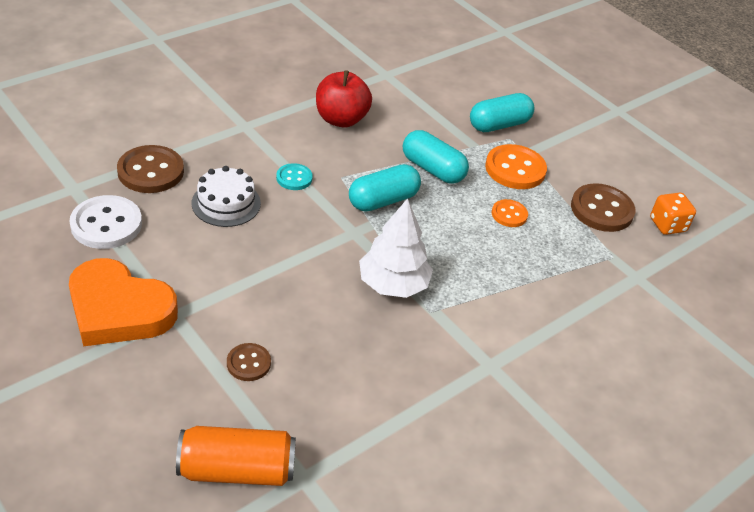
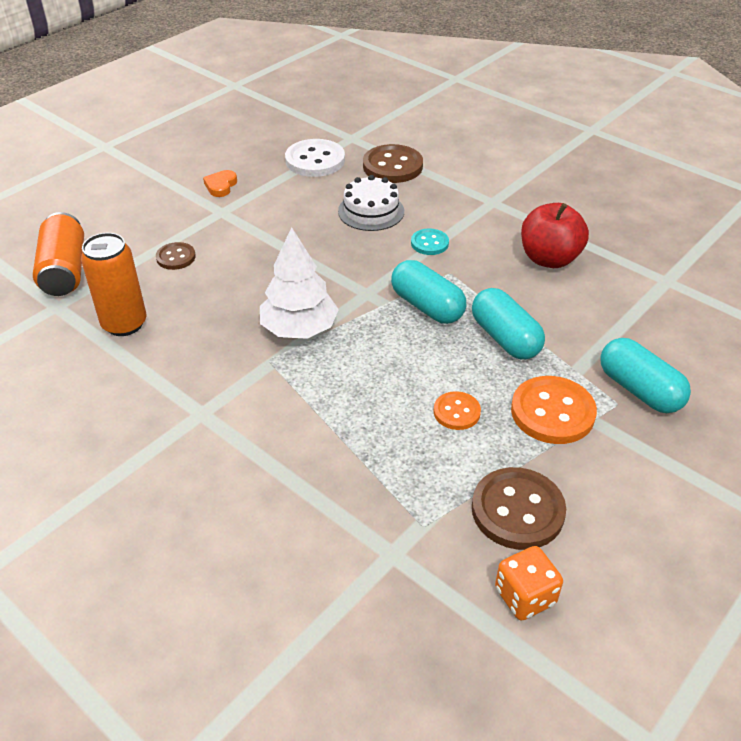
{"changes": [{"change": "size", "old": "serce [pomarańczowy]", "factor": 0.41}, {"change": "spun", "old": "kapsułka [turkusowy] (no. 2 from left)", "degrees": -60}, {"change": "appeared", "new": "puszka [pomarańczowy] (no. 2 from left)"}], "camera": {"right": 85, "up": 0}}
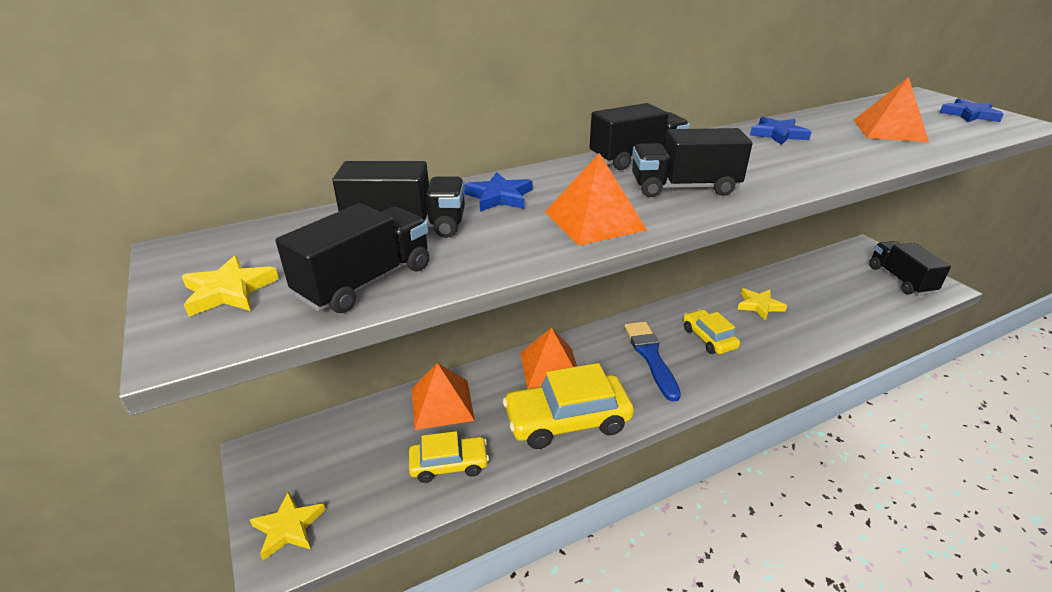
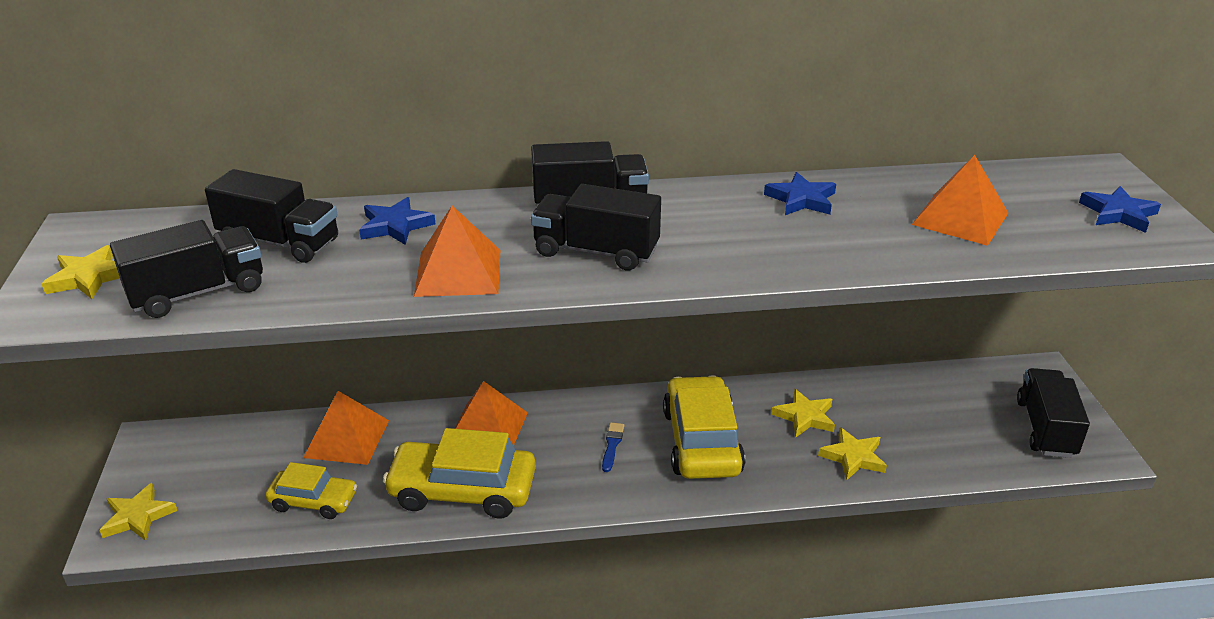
{"changes": [{"change": "size", "old": "pędzel [niebieski]", "factor": 0.48}, {"change": "size", "old": "samochód [żółty] (no. 3 from left)", "factor": 1.71}, {"change": "appeared", "new": "gwiazda [żółty] (no. 4 from left)"}], "camera": {"right": 20, "up": 0}}
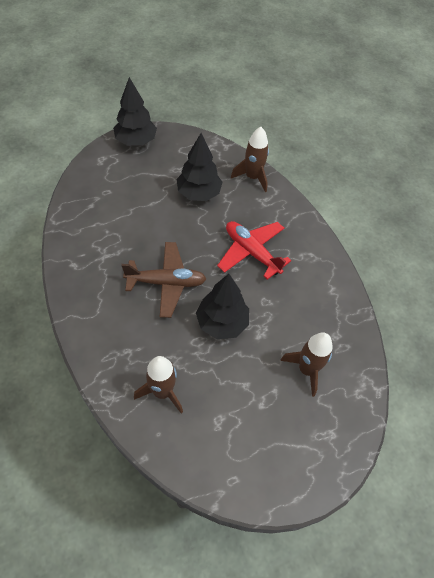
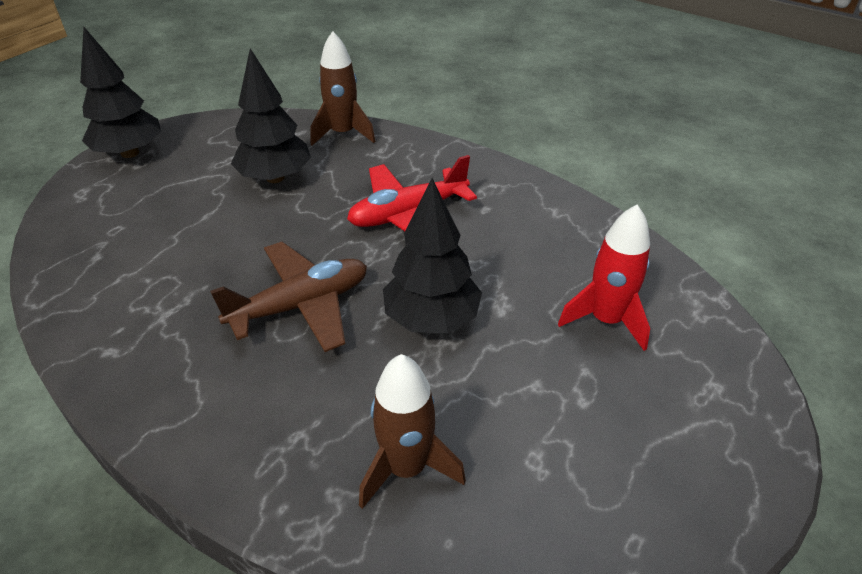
{"changes": [{"change": "spun", "old": "samolot [czerwony]", "degrees": -45}, {"change": "colour", "old": "rakieta [brązowy] (no. 3 from left)", "new": "rakieta [czerwony]"}], "camera": {"right": -25, "up": -15}}
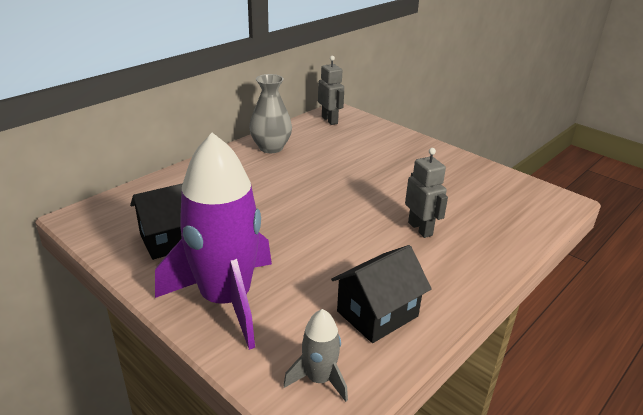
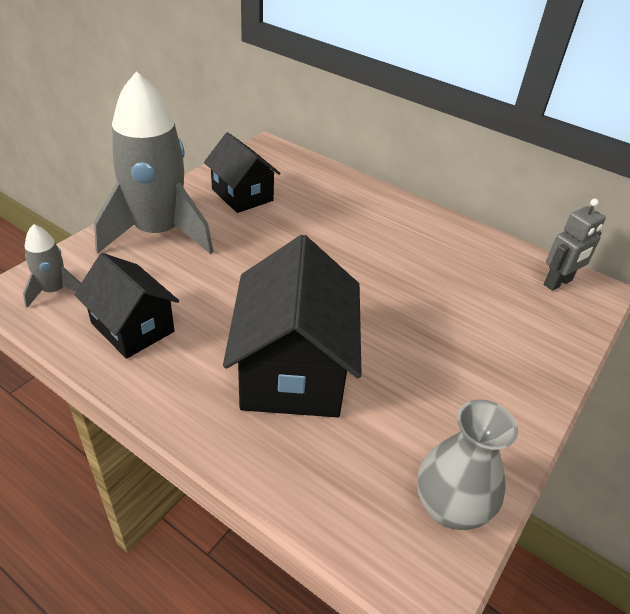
{"changes": [{"change": "colour", "old": "rakieta [fioletowy]", "new": "rakieta [szary] (no. 2 from left)"}, {"change": "relocated", "old": "wazon [szary]"}, {"change": "exchanged", "old": "robot [szary] (no. 2 from left)", "new": "domek [czarny] (no. 3 from left)"}], "camera": {"right": 80, "up": 10}}
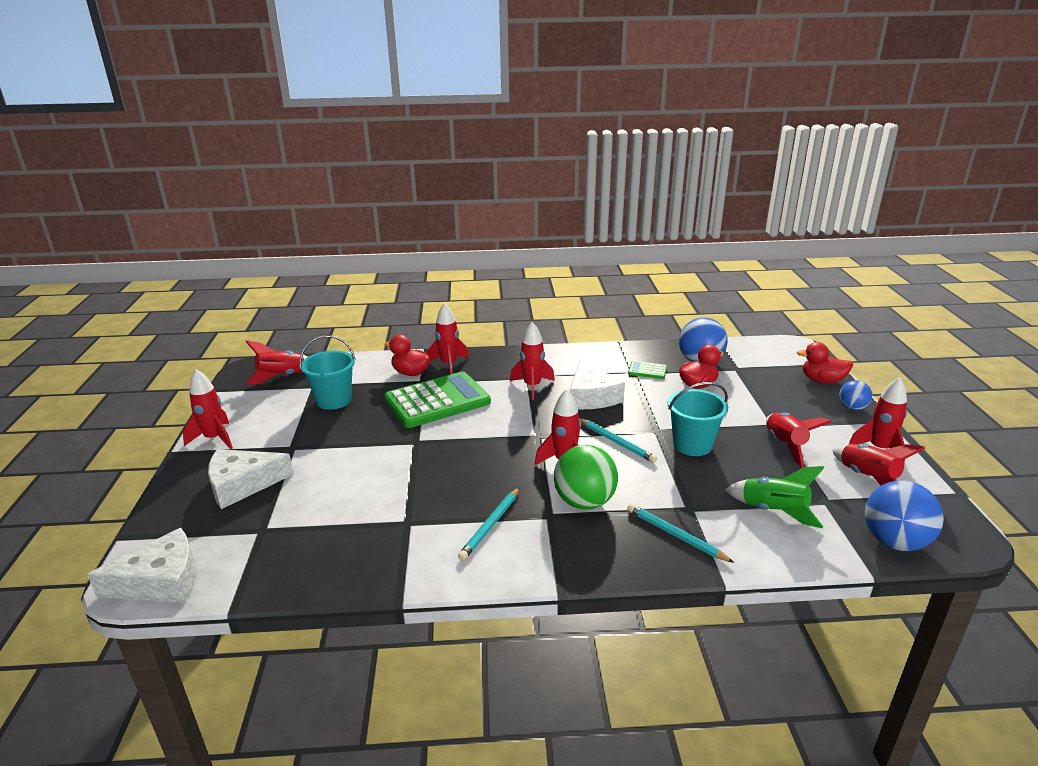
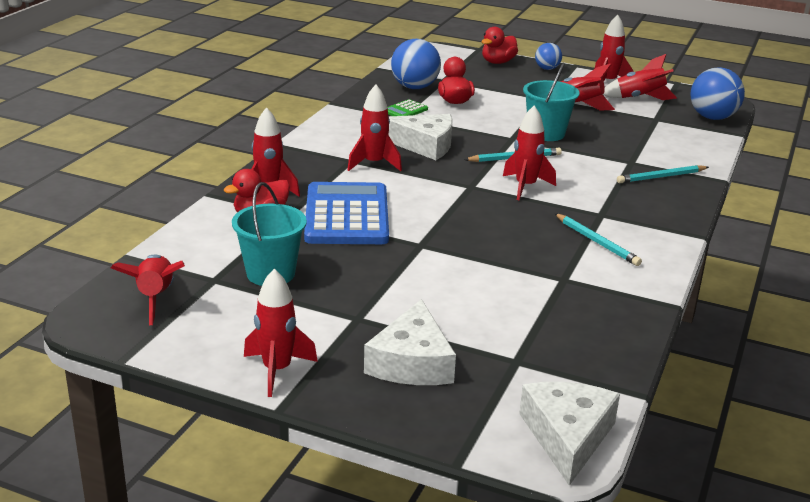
{"changes": [{"change": "colour", "old": "kalkulator [zielony] (no. 1 from left)", "new": "kalkulator [niebieski]"}, {"change": "missing", "old": "piłka [zielony]"}, {"change": "missing", "old": "rakieta [zielony]"}], "camera": {"right": -65, "up": 0}}
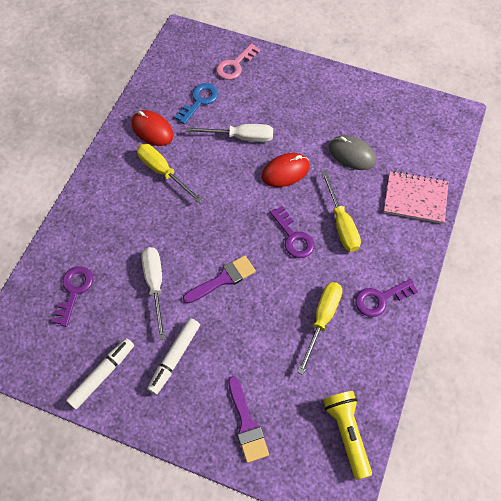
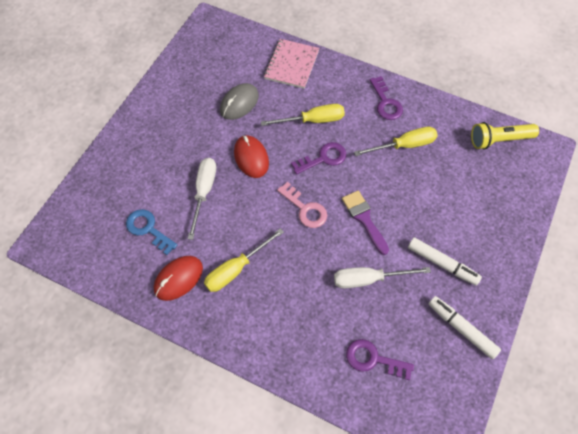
{"changes": [{"change": "relocated", "old": "klucz [różowy]"}, {"change": "missing", "old": "pędzel [fioletowy] (no. 2 from left)"}, {"change": "spun", "old": "śrubokręt [żółty] (no. 2 from left in the first image)", "degrees": 135}], "camera": {"right": -85, "up": 0}}
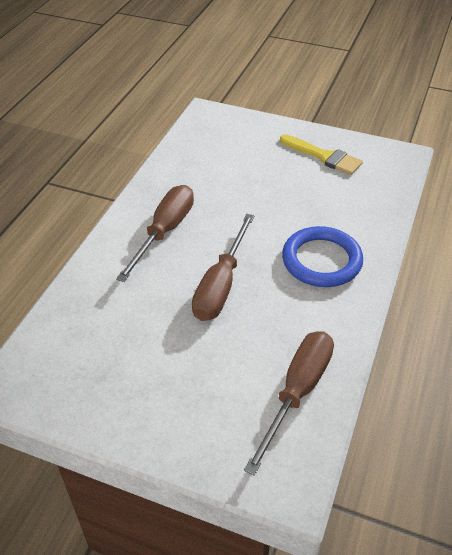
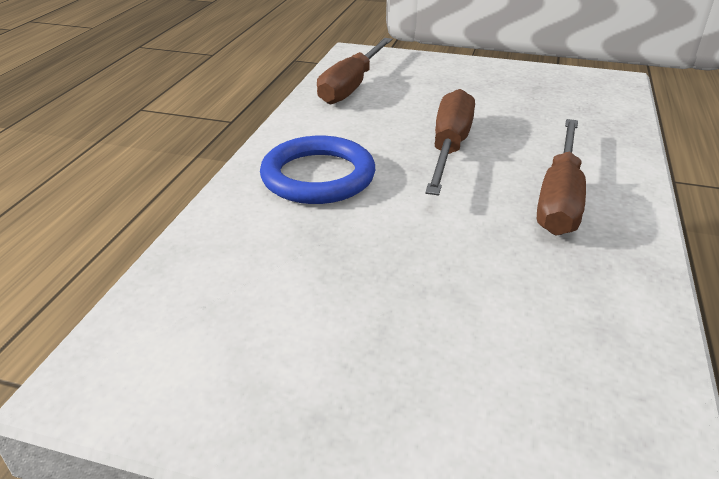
{"changes": [{"change": "missing", "old": "pędzel [żółty]"}], "camera": {"right": 175, "up": -10}}
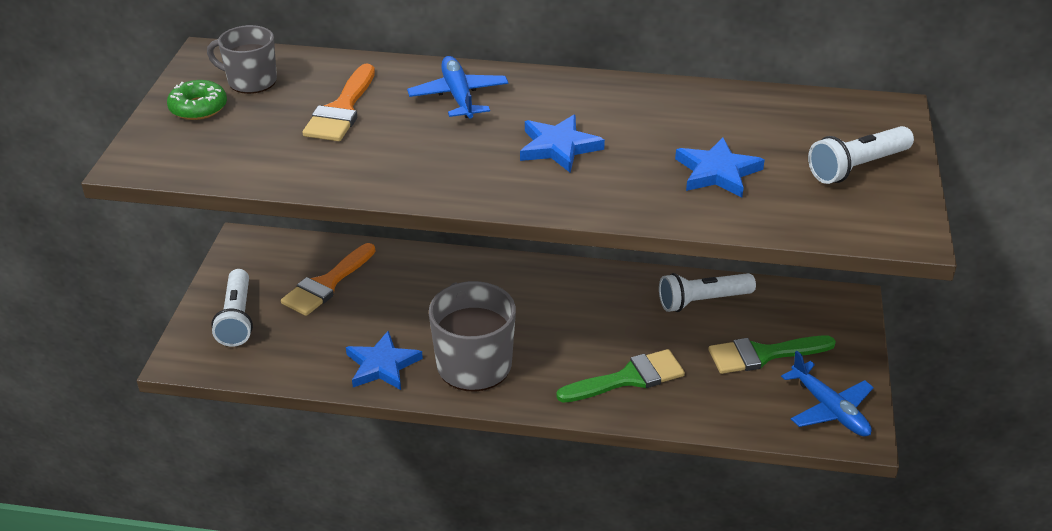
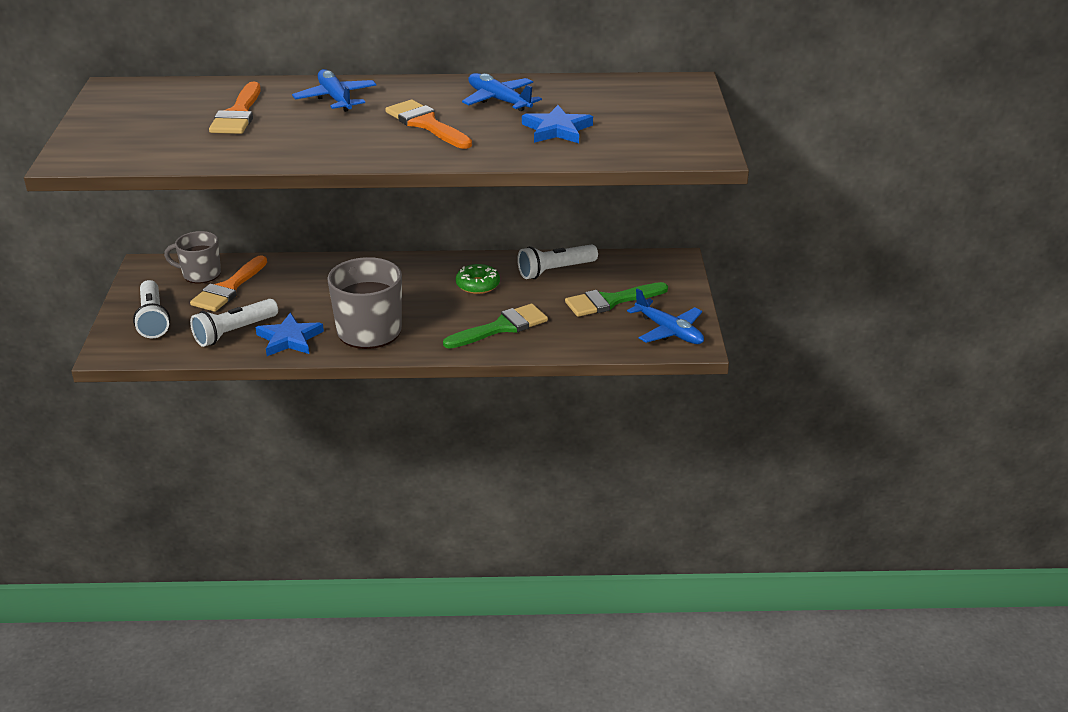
{"changes": [{"change": "relocated", "old": "donut [zielony]"}, {"change": "relocated", "old": "kubek [szary] (no. 1 from left)"}, {"change": "exchanged", "old": "gwiazda [niebieski] (no. 2 from left)", "new": "pędzel [pomarańczowy] (no. 3 from left)"}, {"change": "relocated", "old": "latarka [biały] (no. 3 from left in the first image)", "new": "latarka [biały] (no. 2 from left)"}, {"change": "appeared", "new": "samolot [niebieski] (no. 2 from left)"}], "camera": {"right": -10, "up": -5}}
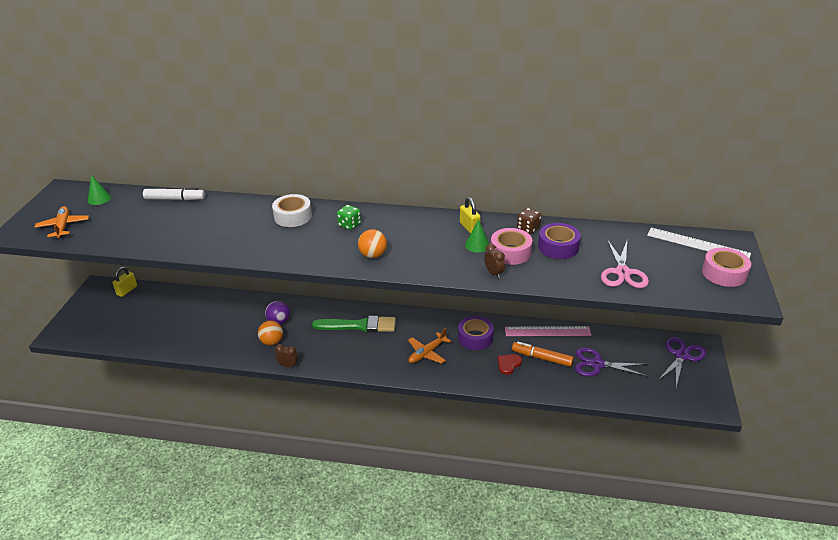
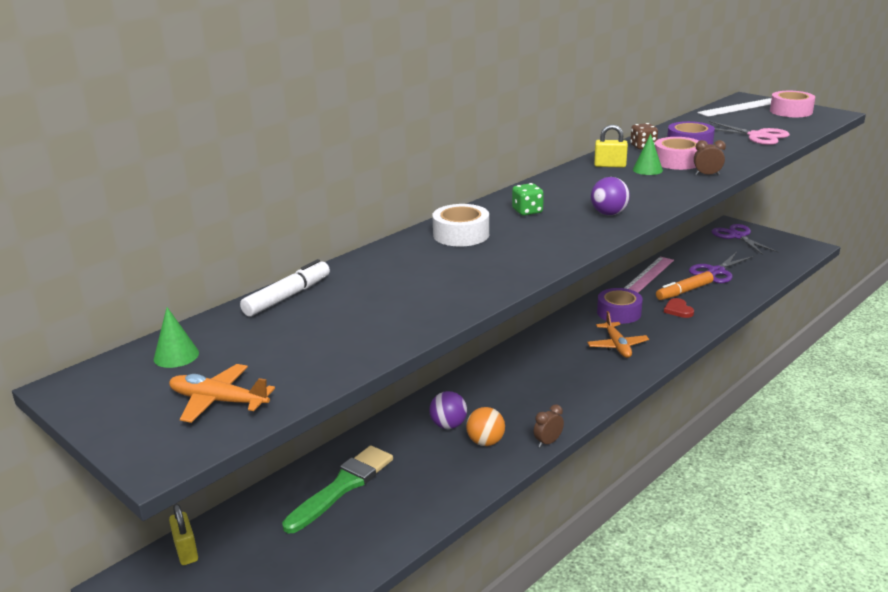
{"changes": [{"change": "relocated", "old": "pędzel [zielony]"}, {"change": "colour", "old": "piłka [pomarańczowy] (no. 2 from left)", "new": "piłka [fioletowy] (no. 2 from left)"}], "camera": {"right": -55, "up": -10}}
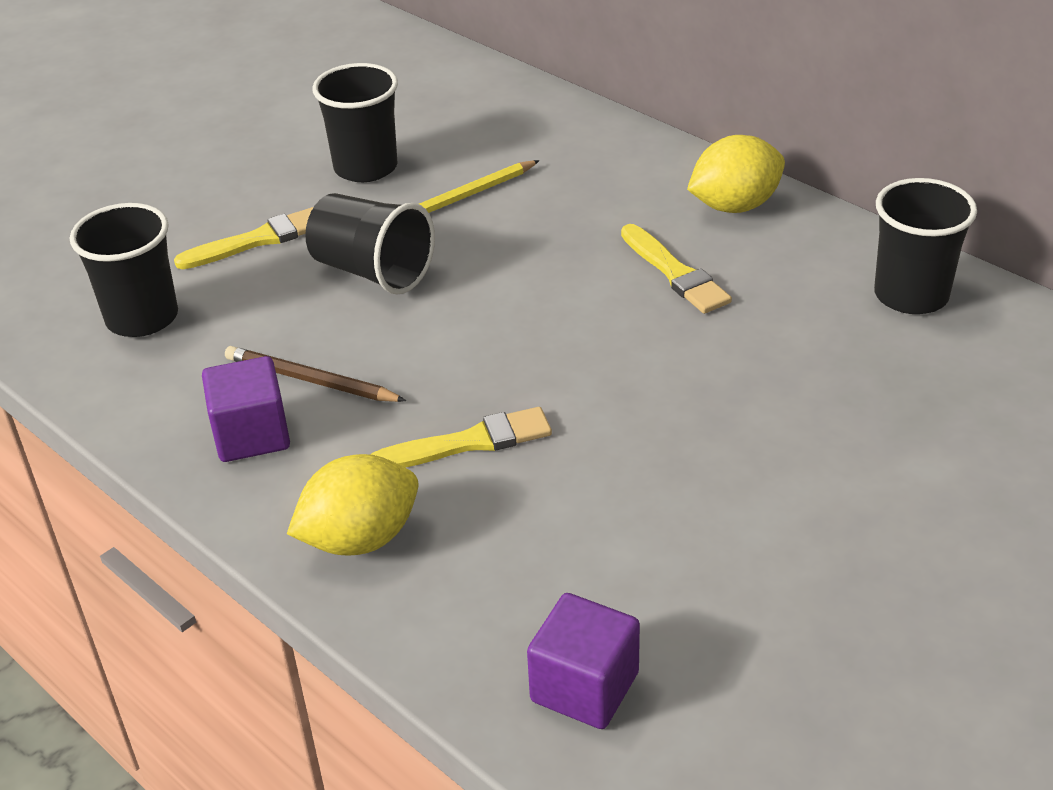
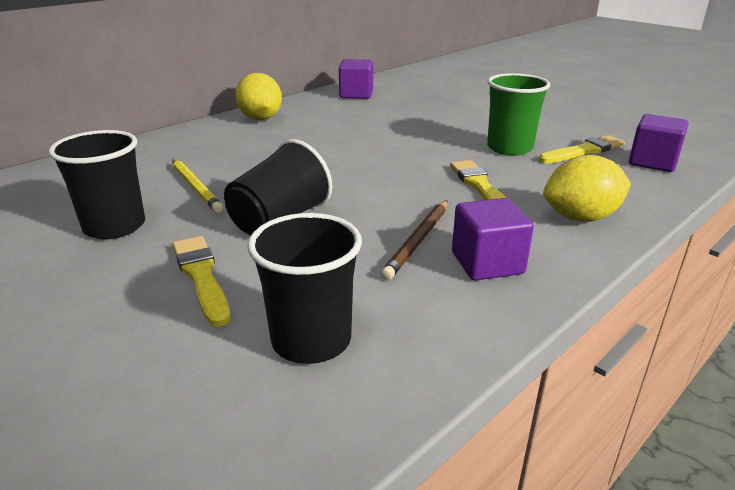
{"changes": [{"change": "spun", "old": "cytryna [żółty] (no. 1 from left in the first image)", "degrees": -75}, {"change": "relocated", "old": "pędzel [żółty] (no. 3 from left)"}, {"change": "exchanged", "old": "szklanka [czarny] (no. 4 from left)", "new": "sześcian [fioletowy] (no. 1 from left)"}, {"change": "appeared", "new": "szklanka [zielony]"}], "camera": {"right": -90, "up": -10}}
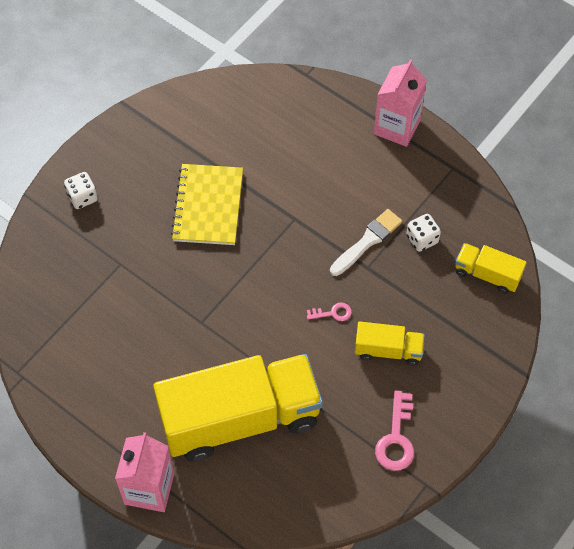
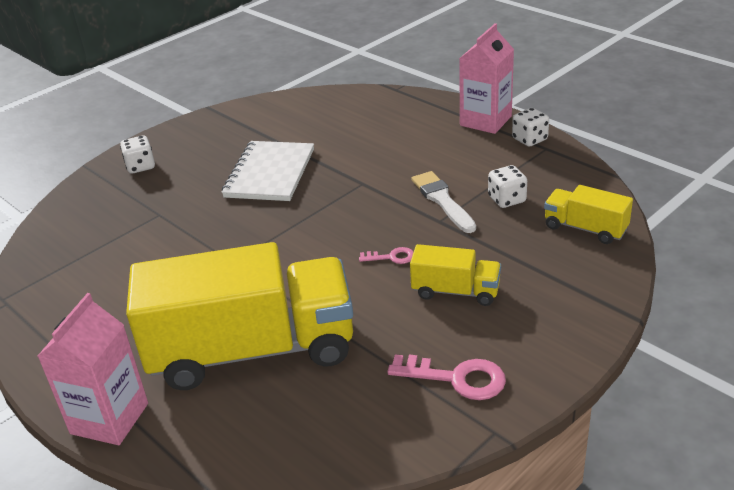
{"changes": [{"change": "colour", "old": "zeszyt [żółty]", "new": "zeszyt [biały]"}, {"change": "spun", "old": "pędzel [biały]", "degrees": -75}, {"change": "spun", "old": "klucz [różowy] (no. 2 from left)", "degrees": -90}, {"change": "appeared", "new": "kostka do gry [biały] (no. 3 from left)"}], "camera": {"right": 10, "up": -25}}
